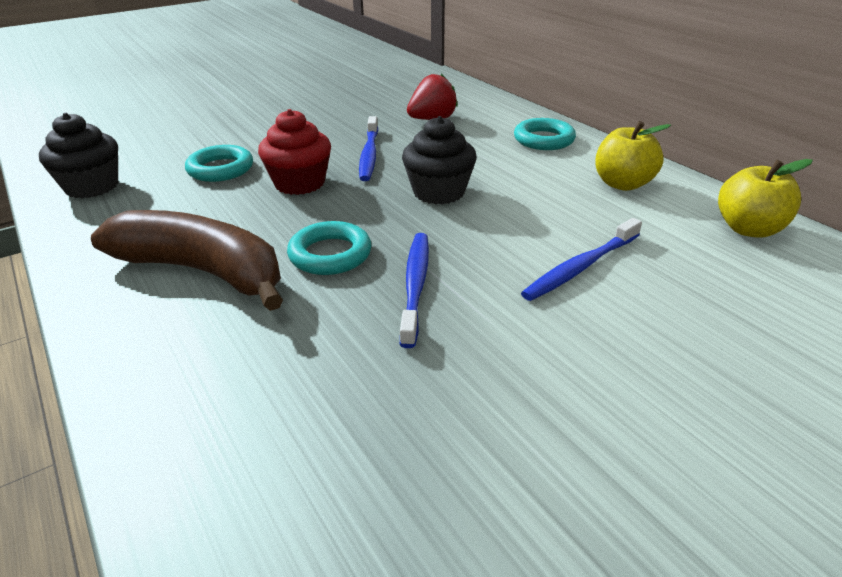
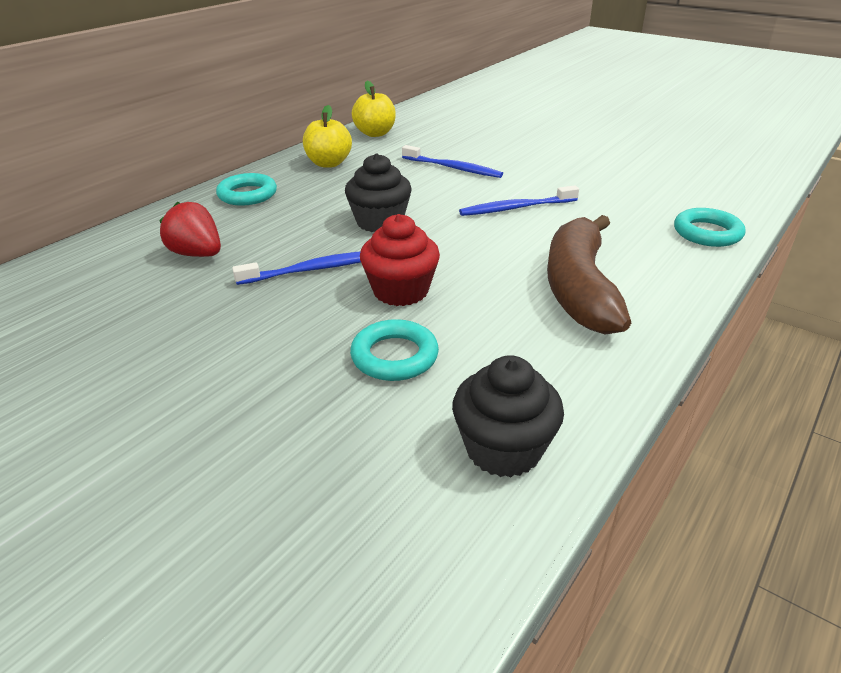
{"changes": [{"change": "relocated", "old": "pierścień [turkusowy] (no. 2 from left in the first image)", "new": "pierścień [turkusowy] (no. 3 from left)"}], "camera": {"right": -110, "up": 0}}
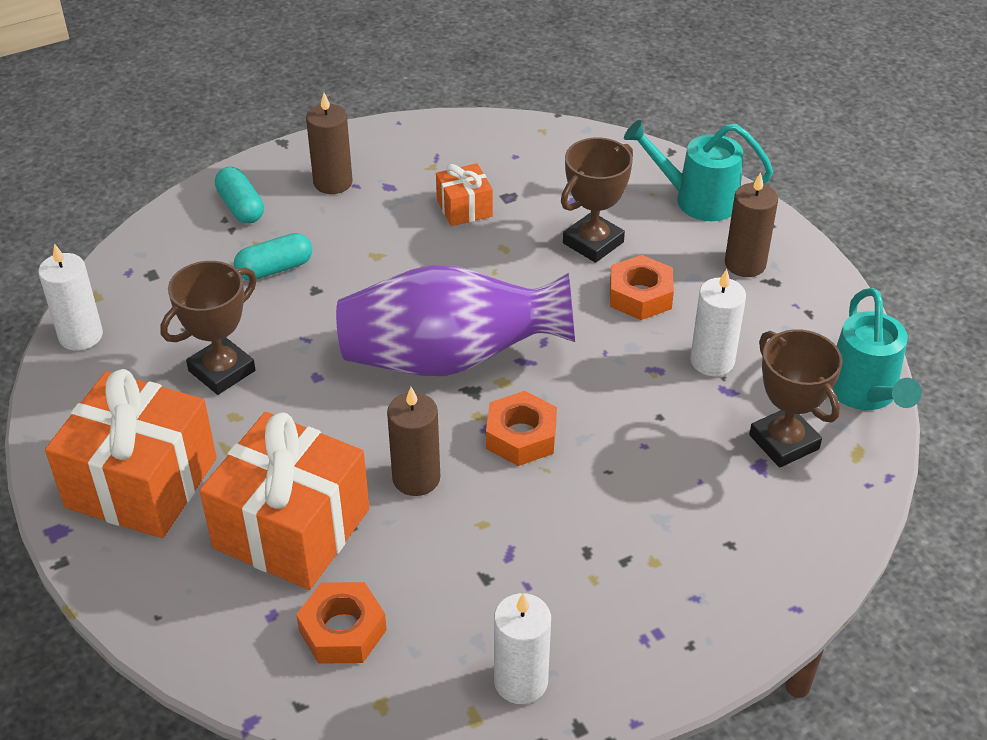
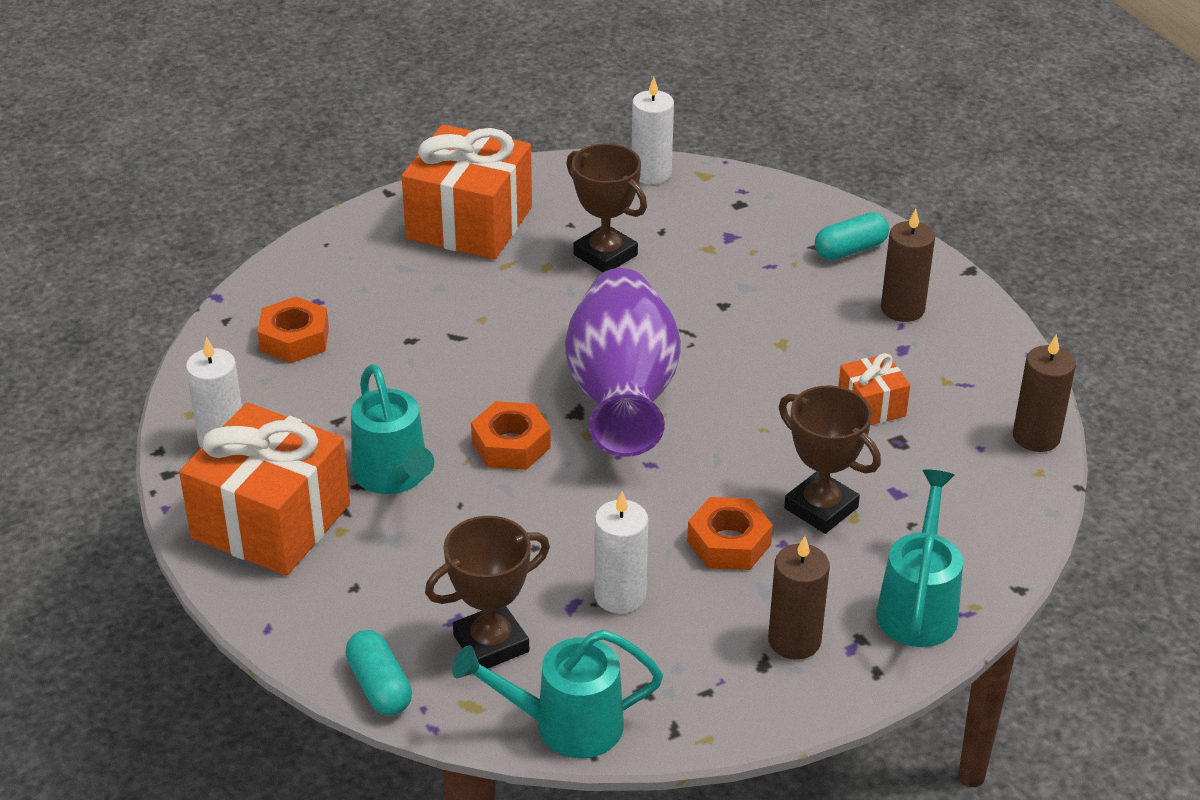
{"changes": [{"change": "relocated", "old": "prezent [pomarańczowy] (no. 2 from left in the first image)", "new": "prezent [pomarańczowy] (no. 1 from left)"}, {"change": "relocated", "old": "kapsułka [turkusowy] (no. 2 from left in the first image)", "new": "kapsułka [turkusowy] (no. 1 from left)"}, {"change": "relocated", "old": "świeca [brązowy] (no. 2 from left in the first image)", "new": "świeca [brązowy] (no. 3 from left)"}, {"change": "appeared", "new": "konewka [turkusowy] (no. 1 from left)"}], "camera": {"right": 90, "up": -5}}
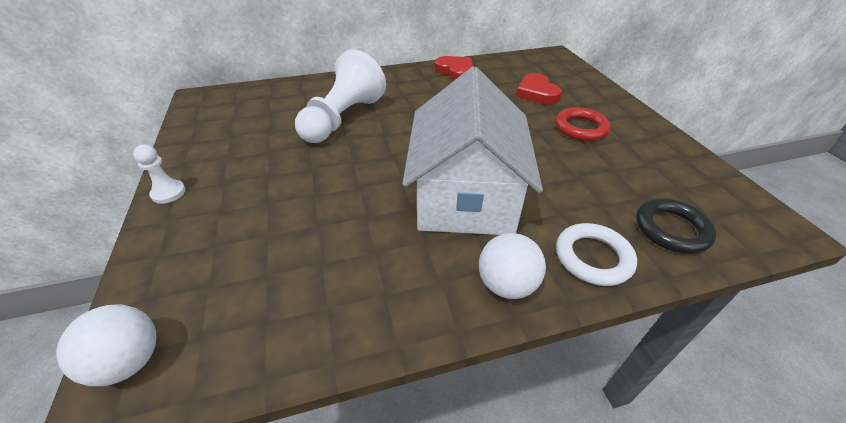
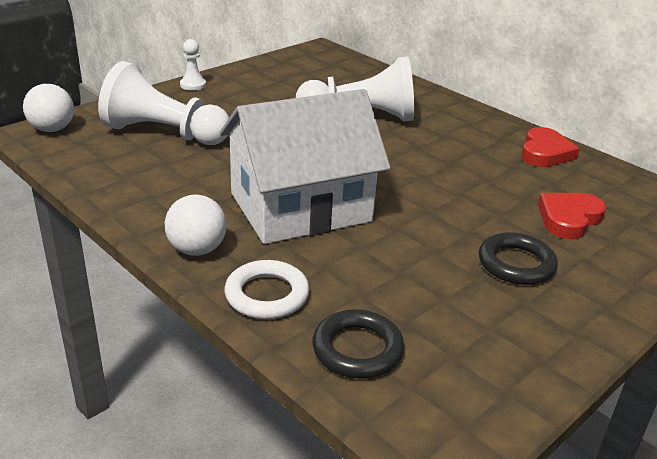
{"changes": [{"change": "colour", "old": "pierścień [czerwony]", "new": "pierścień [czarny] (no. 2 from left)"}, {"change": "appeared", "new": "pionek [biały] (no. 1 from left)"}], "camera": {"right": 60, "up": -10}}
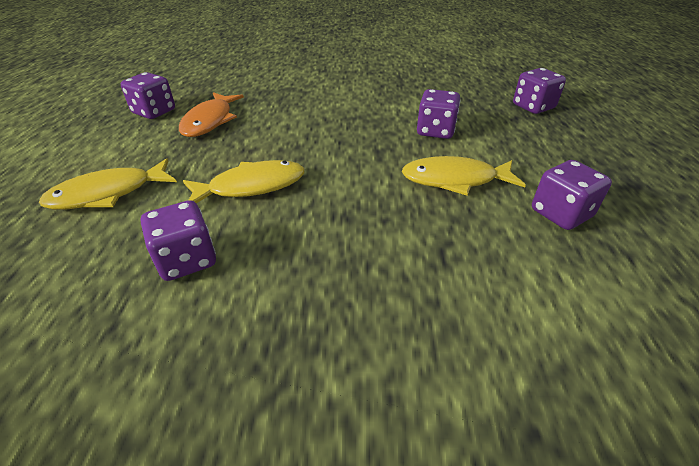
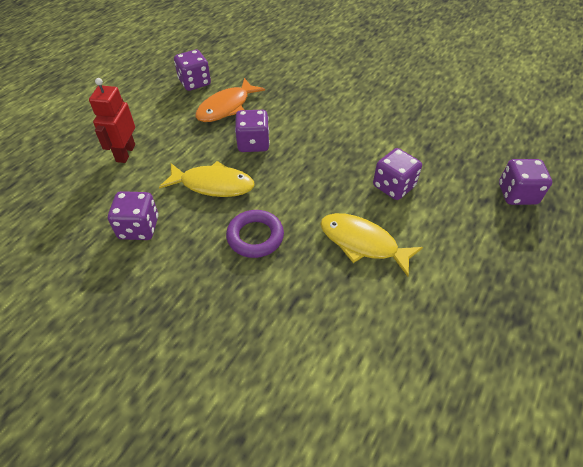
{"changes": [{"change": "exchanged", "old": "ryba [żółty] (no. 1 from left)", "new": "robot [czerwony]"}, {"change": "relocated", "old": "kostka do gry [fioletowy] (no. 5 from left in the first image)", "new": "kostka do gry [fioletowy] (no. 3 from left)"}, {"change": "appeared", "new": "pierścień [fioletowy]"}], "camera": {"right": 30, "up": 10}}
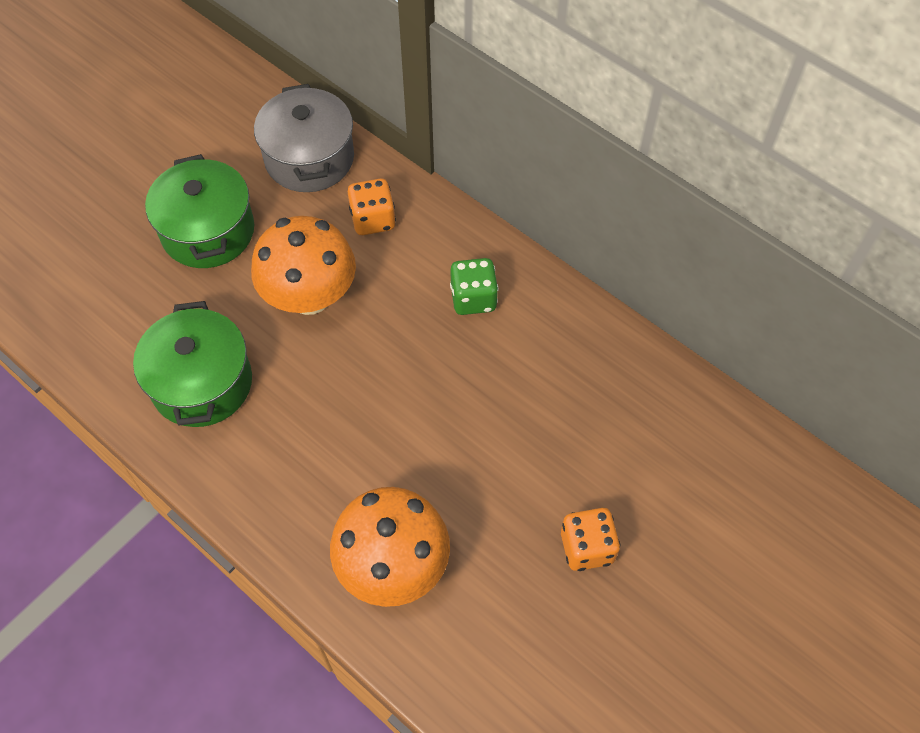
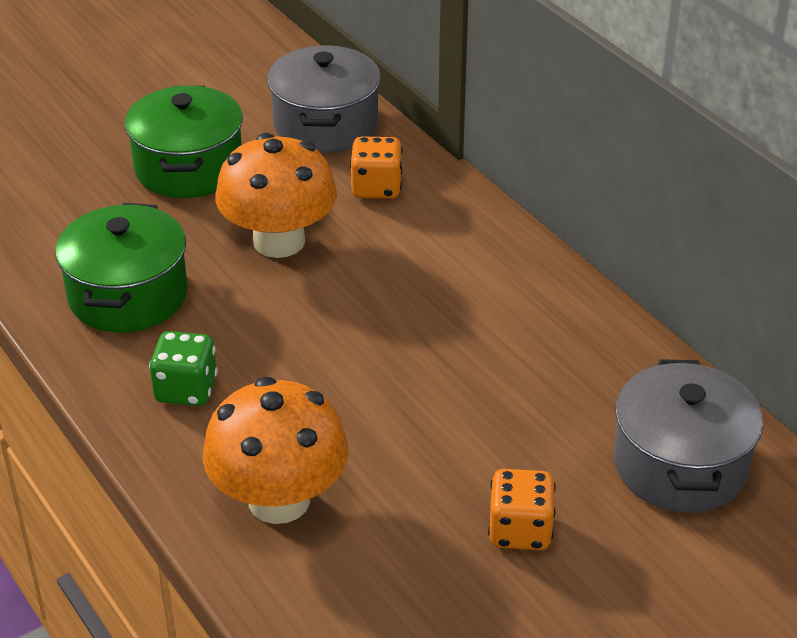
{"changes": [{"change": "relocated", "old": "kostka do gry [zielony]"}, {"change": "appeared", "new": "garnek [szary] (no. 2 from left)"}], "camera": {"right": 15, "up": -20}}
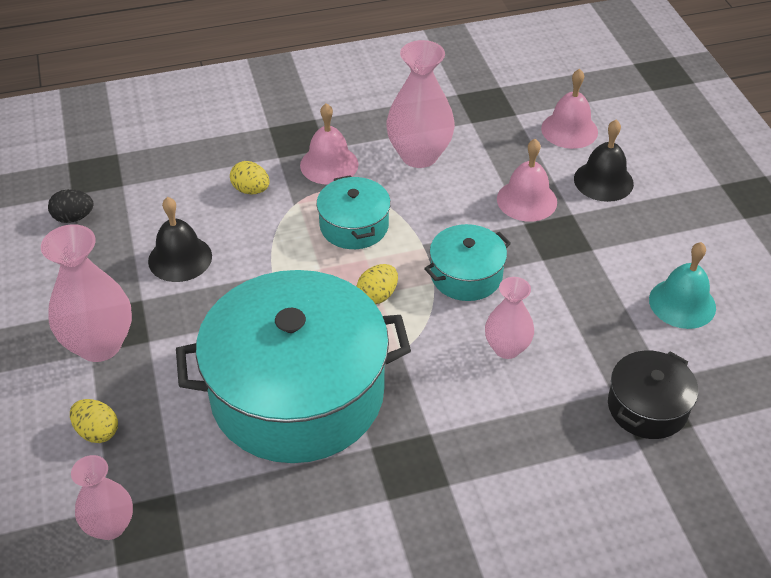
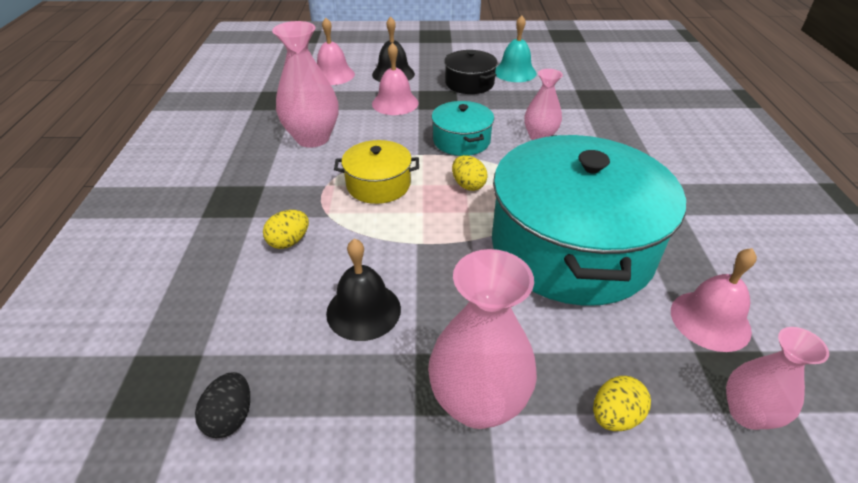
{"changes": [{"change": "relocated", "old": "dzwonek [różowy] (no. 1 from left in the first image)", "new": "dzwonek [różowy] (no. 3 from left)"}, {"change": "colour", "old": "garnek [turkusowy] (no. 2 from left)", "new": "garnek [żółty]"}, {"change": "relocated", "old": "garnek [czarny]"}], "camera": {"right": -75, "up": -5}}
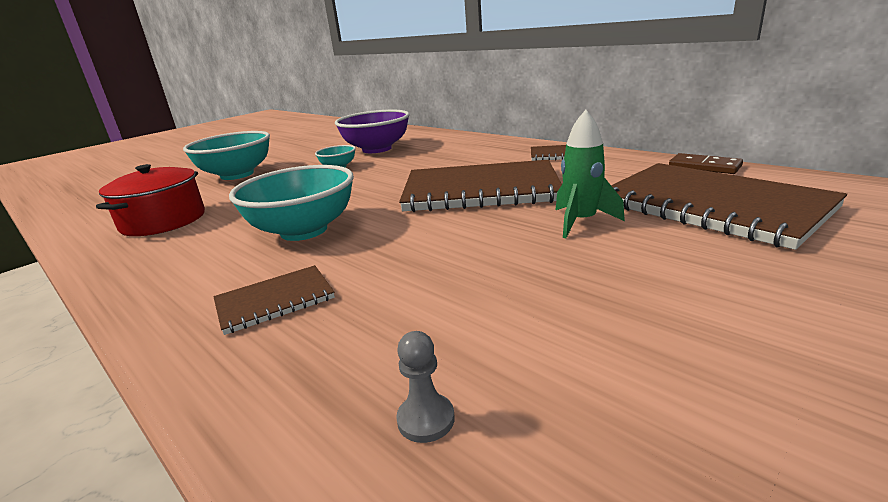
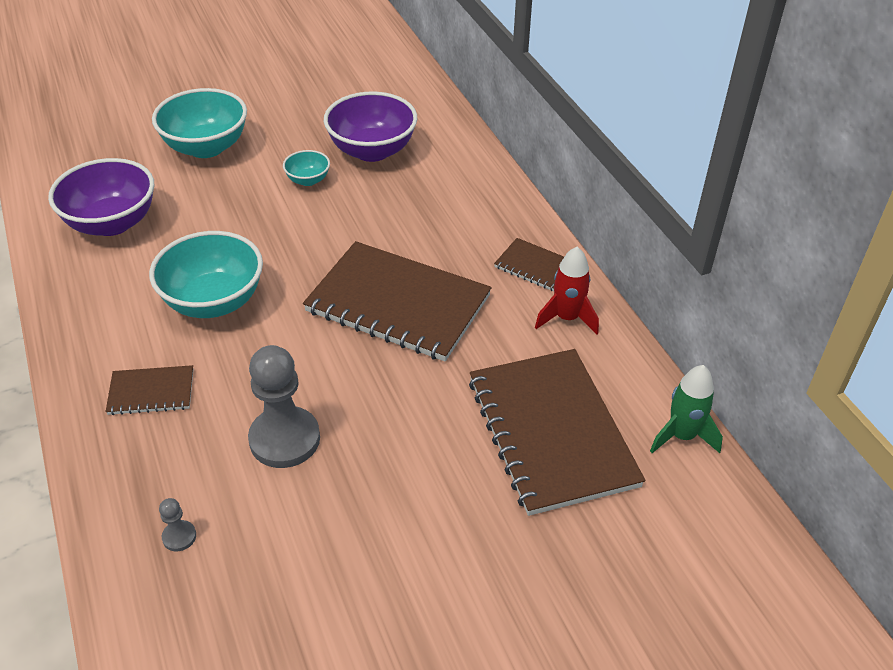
{"changes": [{"change": "exchanged", "old": "garnek [czerwony]", "new": "miska [fioletowy] (no. 1 from left)"}, {"change": "relocated", "old": "rakieta [zielony]"}, {"change": "missing", "old": "kostka domina [brązowy]"}, {"change": "appeared", "new": "pionek [szary] (no. 2 from left)"}, {"change": "appeared", "new": "rakieta [czerwony]"}], "camera": {"right": 20, "up": 20}}
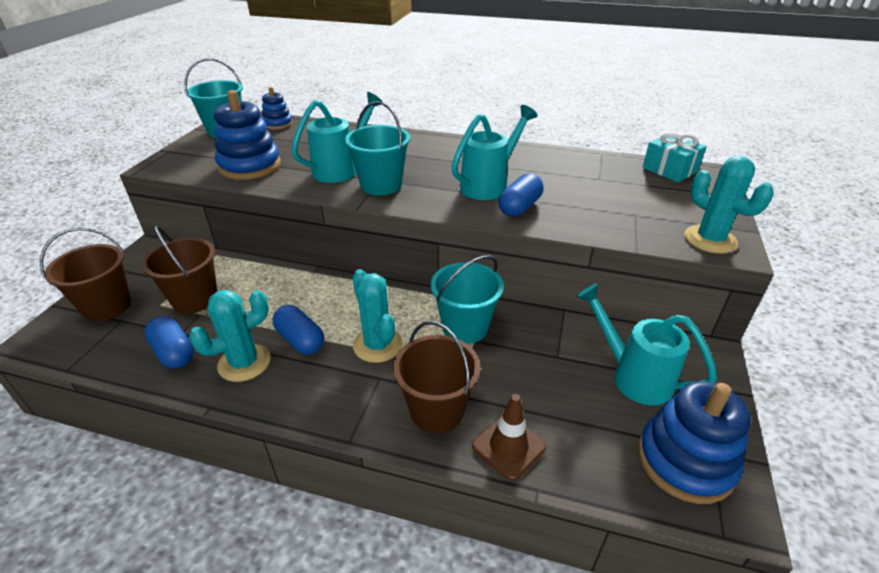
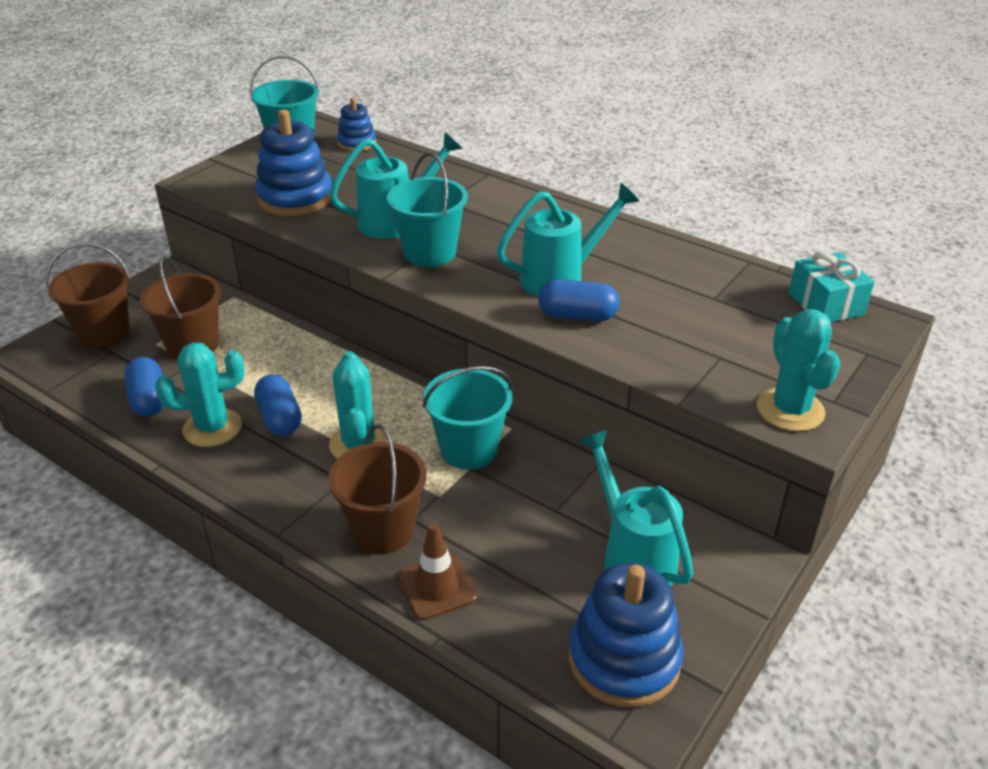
{"changes": [{"change": "spun", "old": "kapsułka [niebieski] (no. 3 from left)", "degrees": 45}], "camera": {"right": 20, "up": 0}}
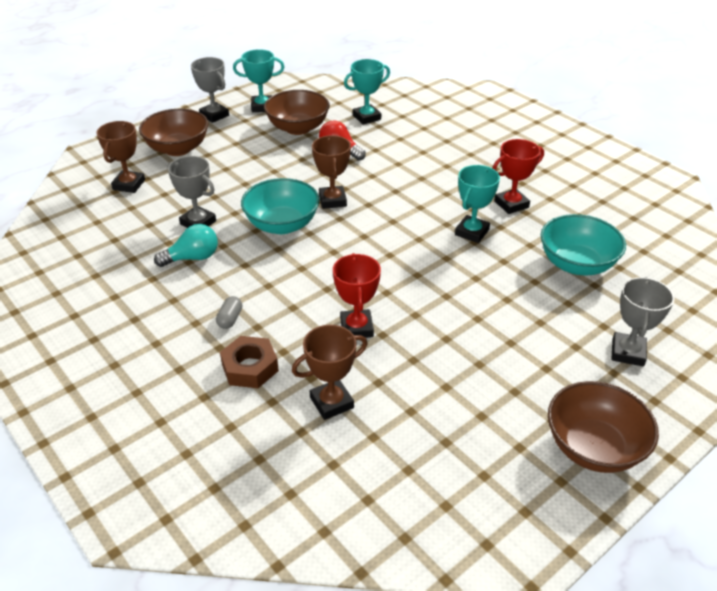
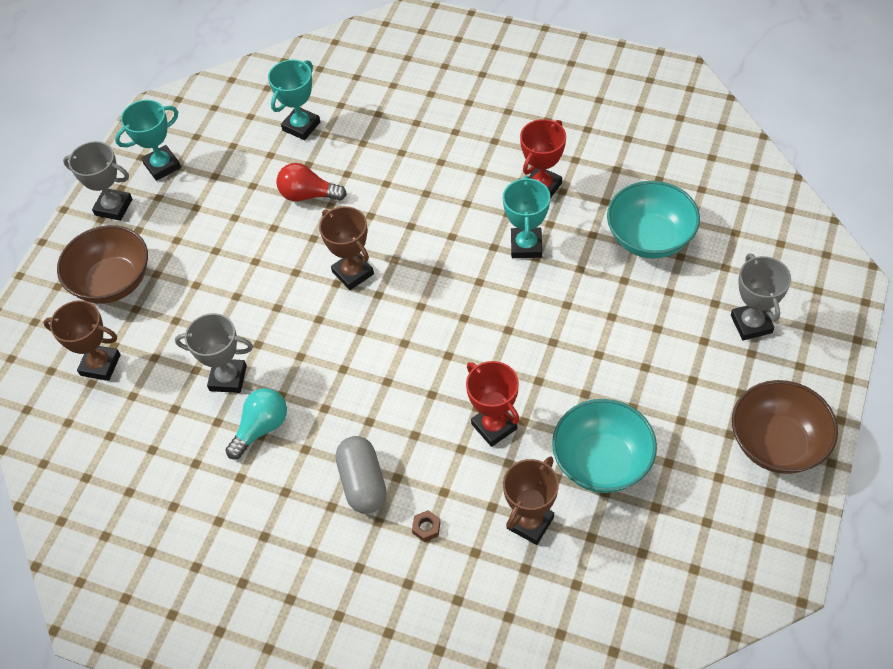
{"changes": [{"change": "spun", "old": "puchar [brązowy] (no. 1 from left)", "degrees": -60}, {"change": "size", "old": "kapsułka [szary]", "factor": 1.84}, {"change": "size", "old": "nakrętka [brązowy]", "factor": 0.47}, {"change": "relocated", "old": "miska [turkusowy] (no. 1 from left)"}, {"change": "missing", "old": "miska [brązowy] (no. 2 from left)"}], "camera": {"right": -25, "up": 15}}
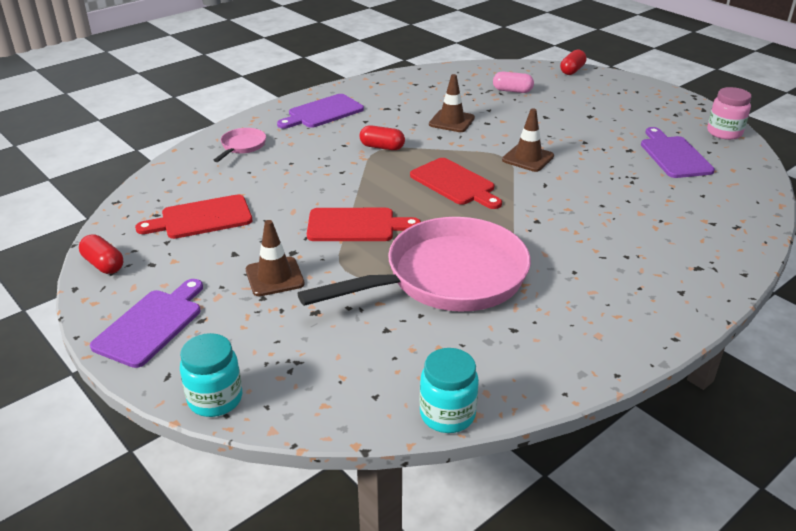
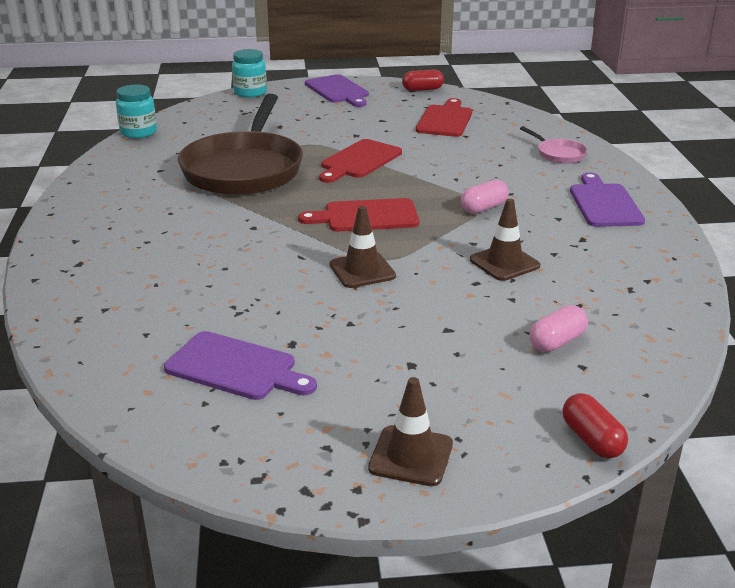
{"changes": [{"change": "relocated", "old": "pachołek [brązowy] (no. 1 from left in the first image)", "new": "pachołek [brązowy] (no. 2 from left)"}, {"change": "colour", "old": "patelnia [różowy] (no. 2 from left)", "new": "patelnia [brązowy]"}, {"change": "colour", "old": "kapsułka [czerwony] (no. 2 from left)", "new": "kapsułka [różowy] (no. 1 from left)"}, {"change": "missing", "old": "słoik [różowy]"}], "camera": {"right": 125, "up": -5}}
